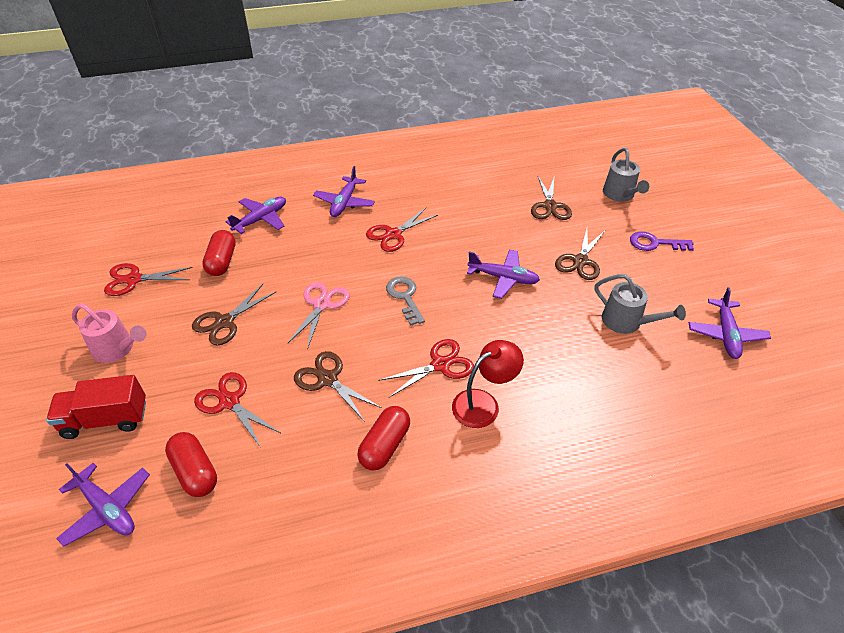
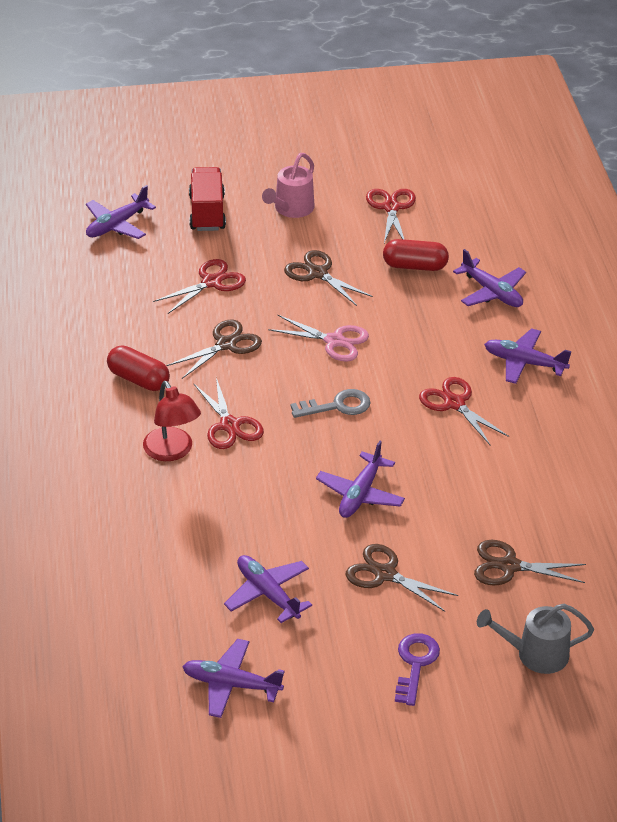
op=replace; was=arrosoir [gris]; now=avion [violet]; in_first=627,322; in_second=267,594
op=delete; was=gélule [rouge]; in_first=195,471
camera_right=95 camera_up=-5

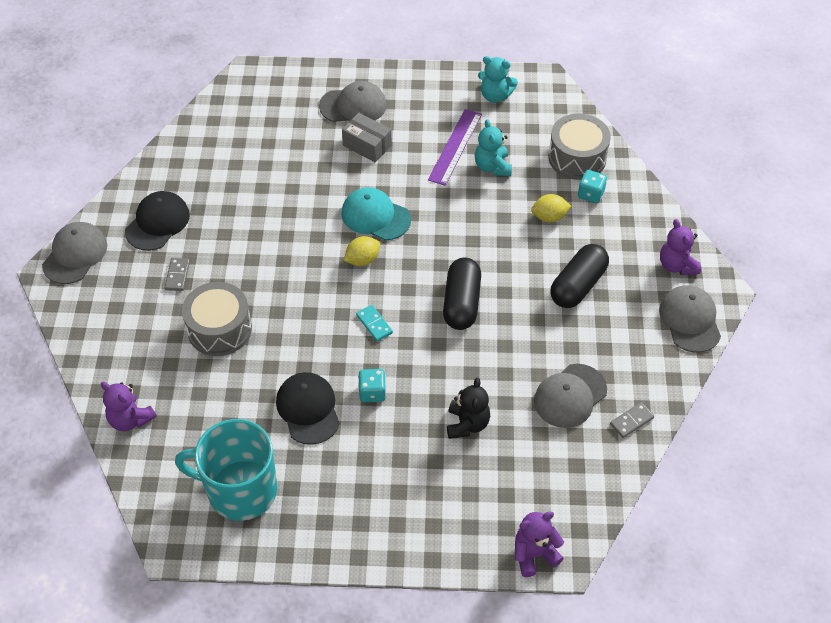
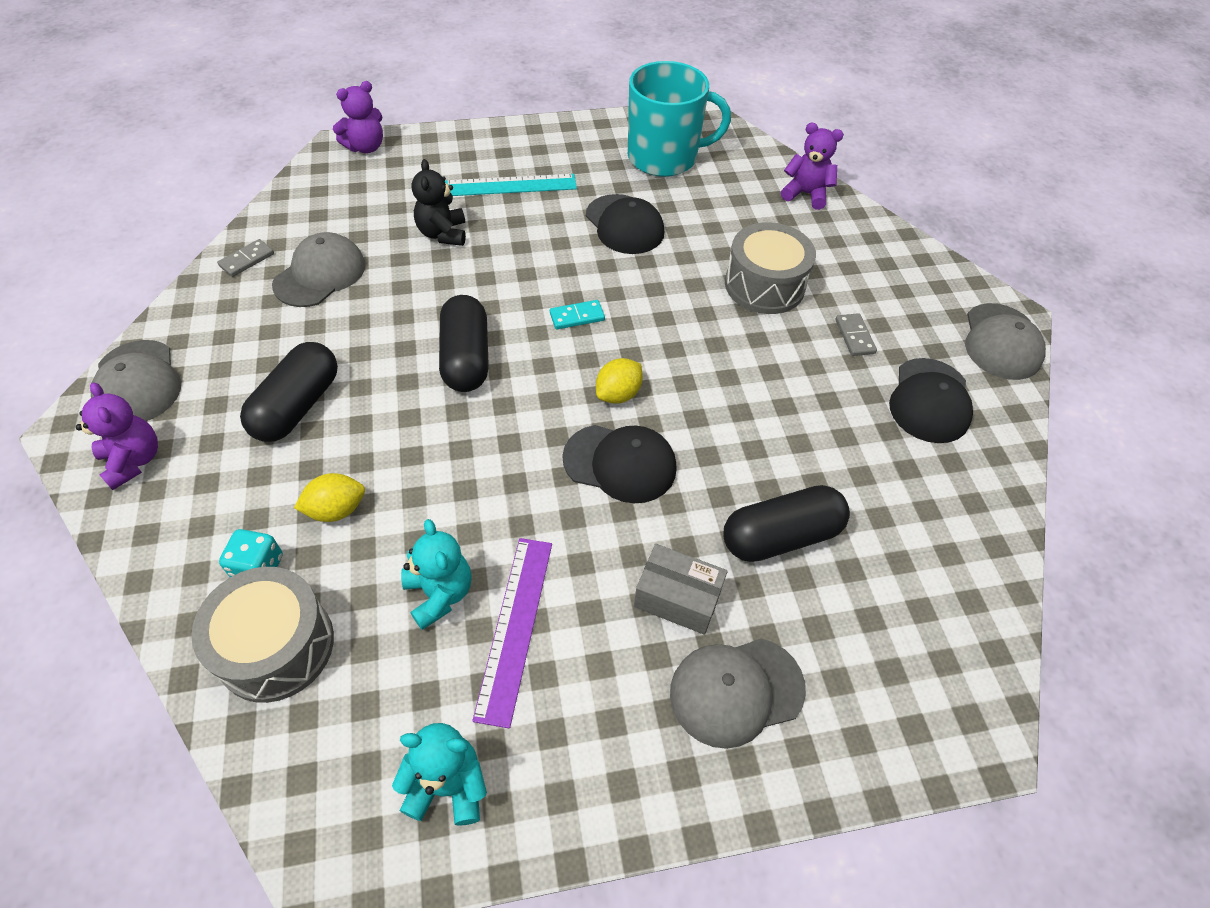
op=recolor; was=casquette [turquoise]; now=casquette [noir]; in_first=375,216; in_second=620,463
op=rotate; was=domino [turquoise]; in_first=374,324; in_second=577,316; clockwise=-60
op=delete; was=dé [turquoise]; in_first=372,392
op=insert; now=règle [turquoise]; in_second=510,185
op=insert; now=gélule [noir]; in_second=780,536
camera_right=165 camera_up=0

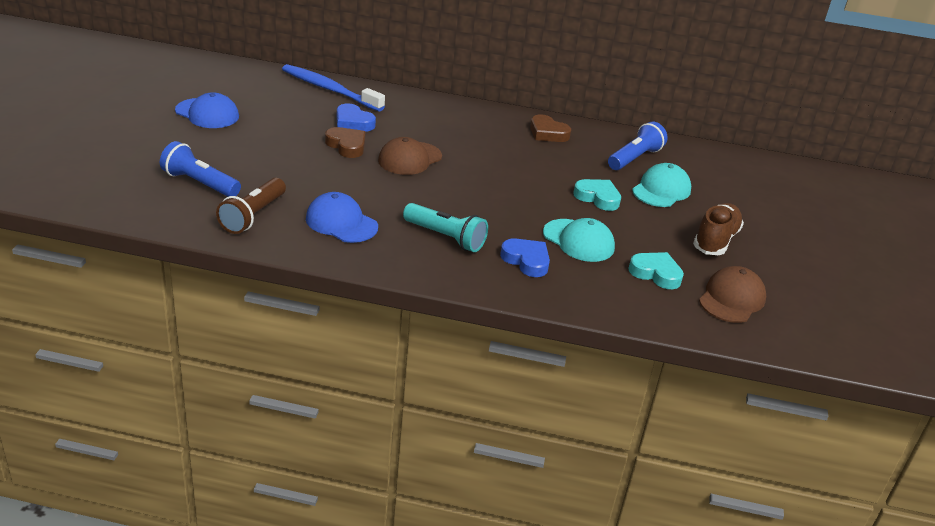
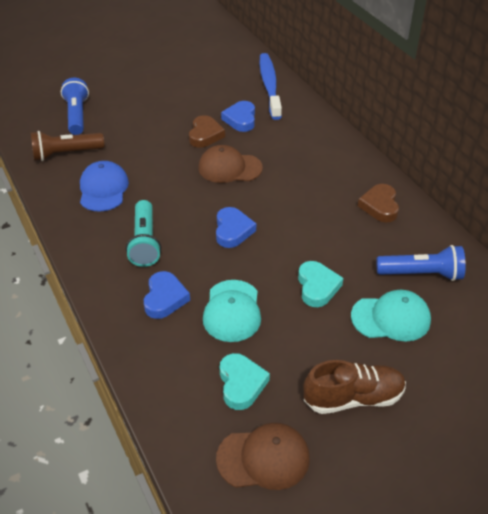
op=delete; was=casquette [bleu]; in_first=207,114
op=insert; now=cœur [bleu]; in_second=233,230
camera_right=55 camera_up=10

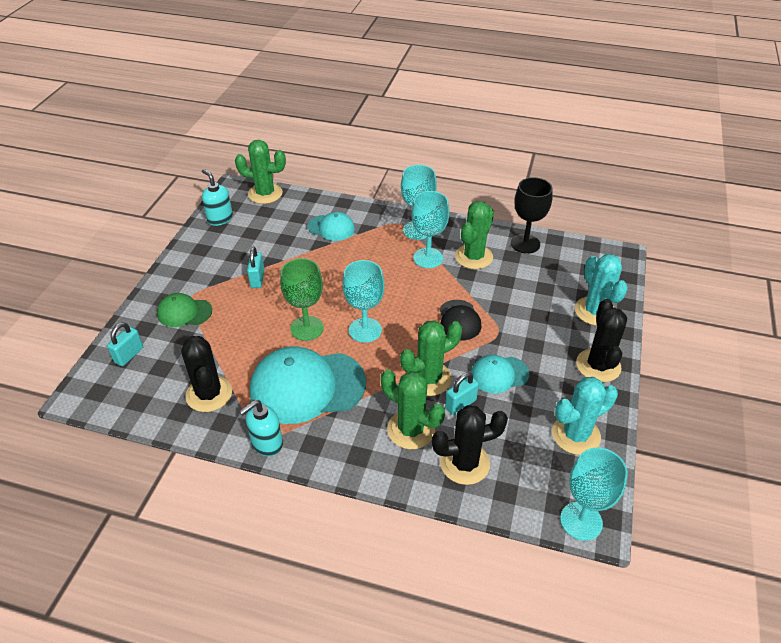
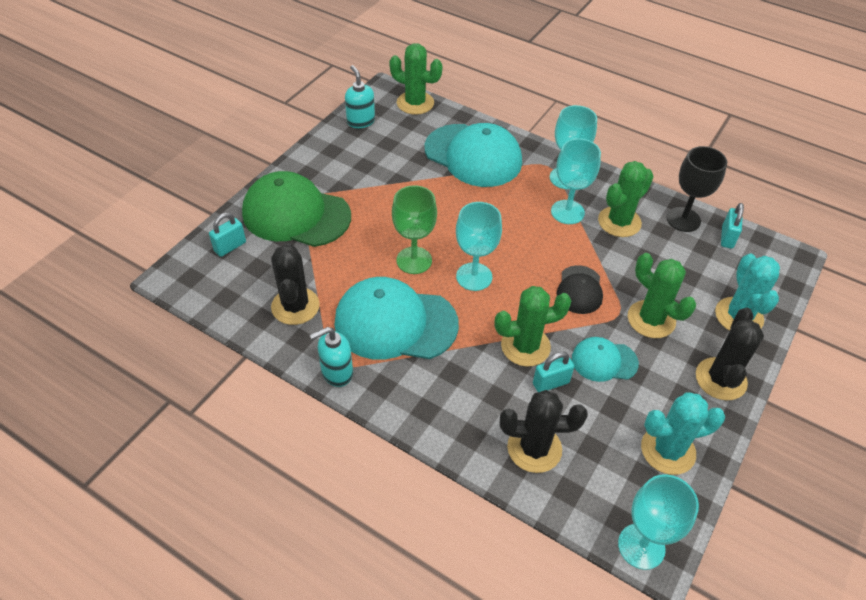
op=resize; was=casquette [turquoise]; in_first=331,228; in_second=473,155; ratio=1.94
op=move; was=cadenas [turquoise]; in_first=257,279; in_second=727,237
op=resize; was=casquette [vert]; in_first=184,312; in_second=296,214; ratio=1.94
op=move; was=cactus [vert]; in_first=411,430; in_second=651,319
camera_right=15 camera_up=5

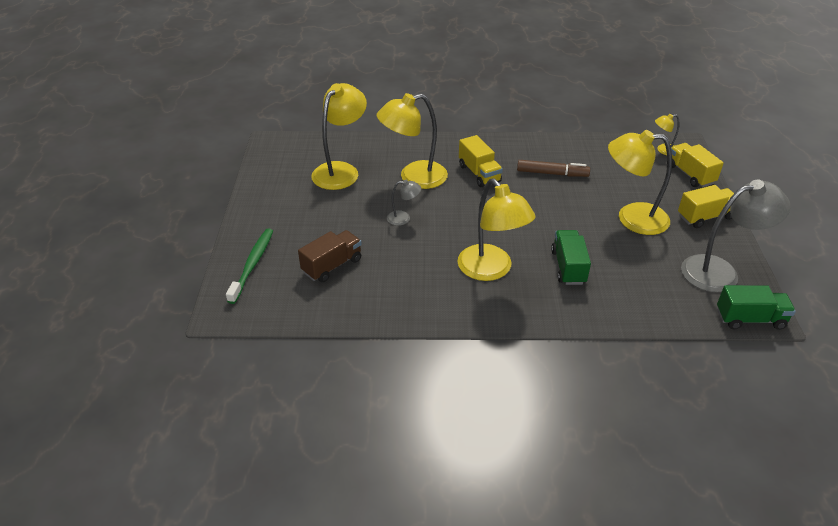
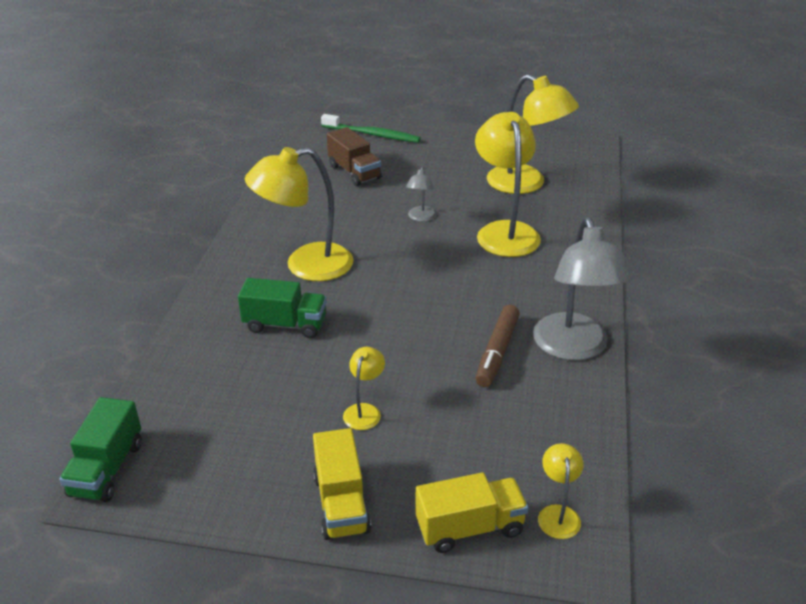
op=resize; was=lampe [jaune]; in_first=632,218; in_second=364,411; ratio=0.46
op=delete; was=camion [jaune]; in_first=479,173
op=move; was=lampe [gris]; in_first=720,271; in_second=573,348
camera_right=100 camera_up=-5

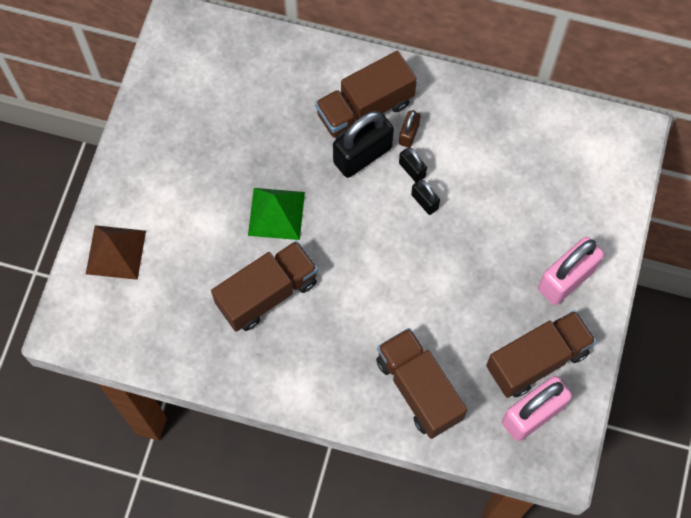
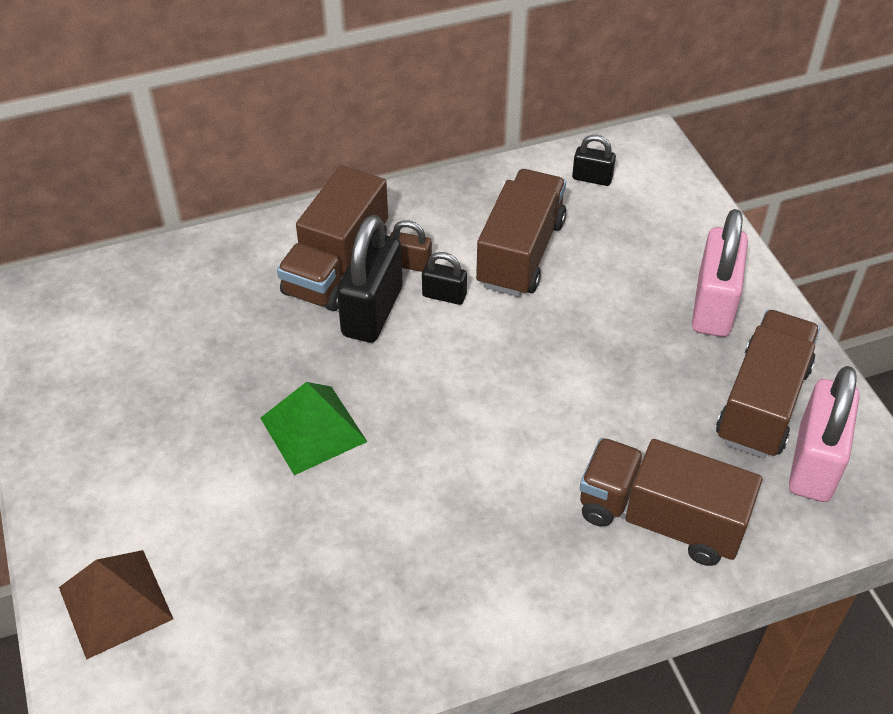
op=rotate; was=cadenas [marron]; in_first=408,134; in_second=410,264; clockwise=-60
op=move; was=cadenas [noir]; in_first=424,201; in_second=592,178
op=move; was=camion [marron]; in_first=267,293; in_second=520,253
camera_right=-35 camera_up=-20

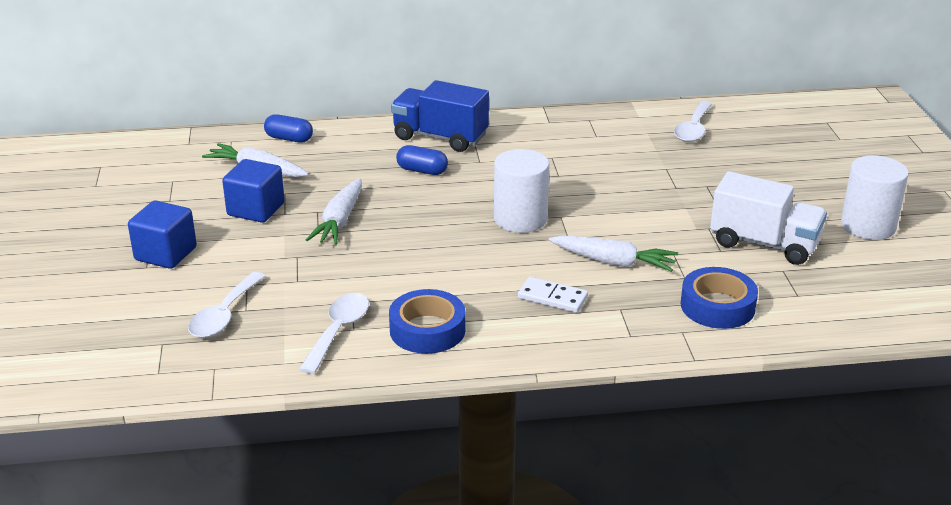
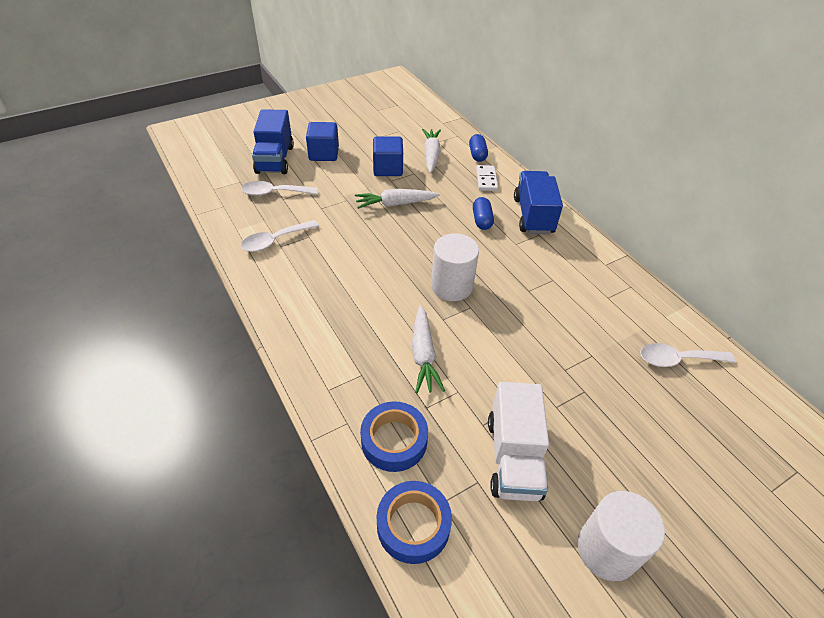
op=move; was=domino [blanc]; in_first=552,297; in_second=486,179
op=move; was=ruban adhésif [bleu]; in_first=427,330; in_second=413,525
op=rotate; was=cuillère [blanc]; in_first=338,331; in_second=275,240; clockwise=150
op=insert; now=camion [bleu]; in_second=275,159
camera_right=65 camera_up=15

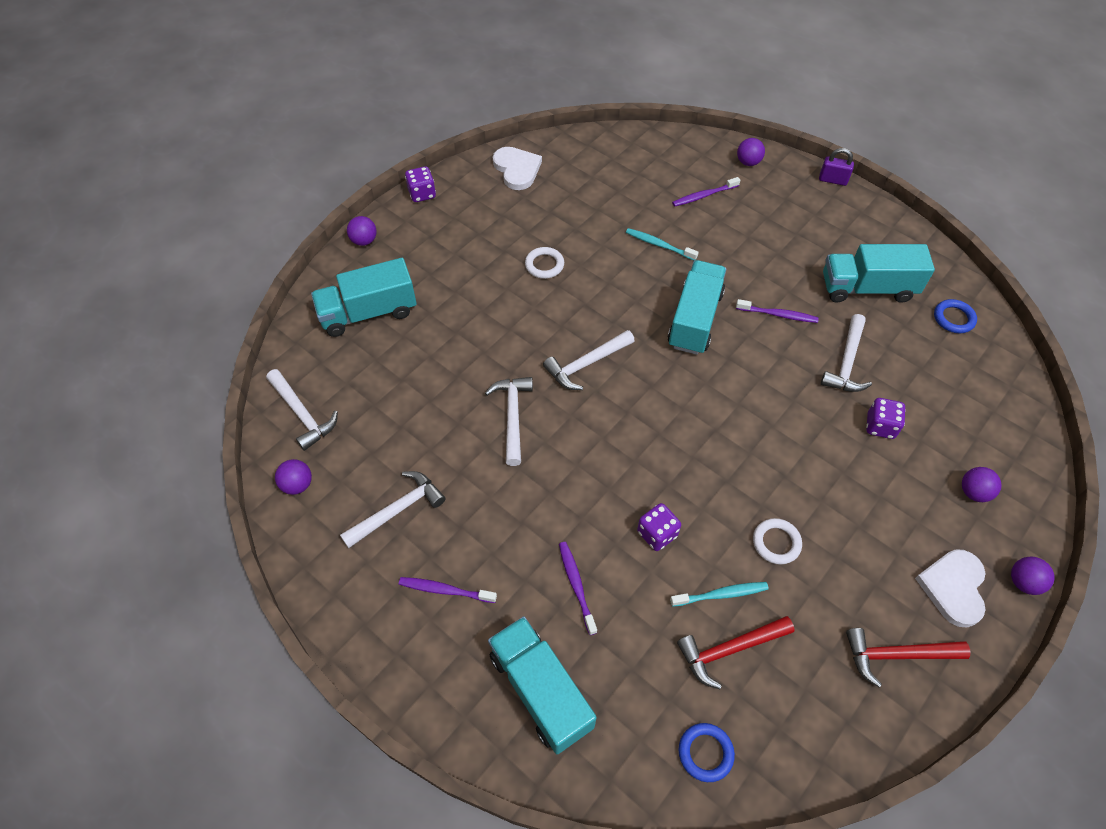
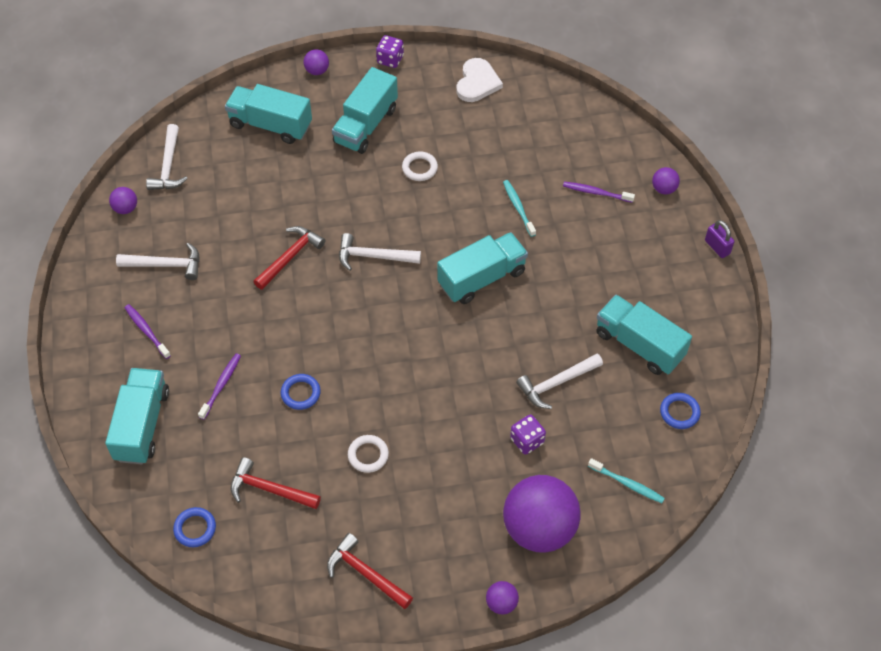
op=delete; was=brosse à dents [violet]; in_first=778,315
op=recolor; was=marteau [blanc]; now=marteau [rouge]; in_first=512,416; in_second=290,257
op=resize; was=balle [violet]; in_first=973,492; in_second=539,528; ratio=2.39
op=replace; was=dé [violet]; now=anneau [bleu]; in_first=657,534; in_second=300,393
op=delete; was=cœur [blanc]; in_first=953,587
op=move; was=brosse à dents [turquoise]; in_first=721,594; in_second=627,484
op=insert; now=camion [turquoise]; in_second=366,125
camera_right=40 camera_up=0

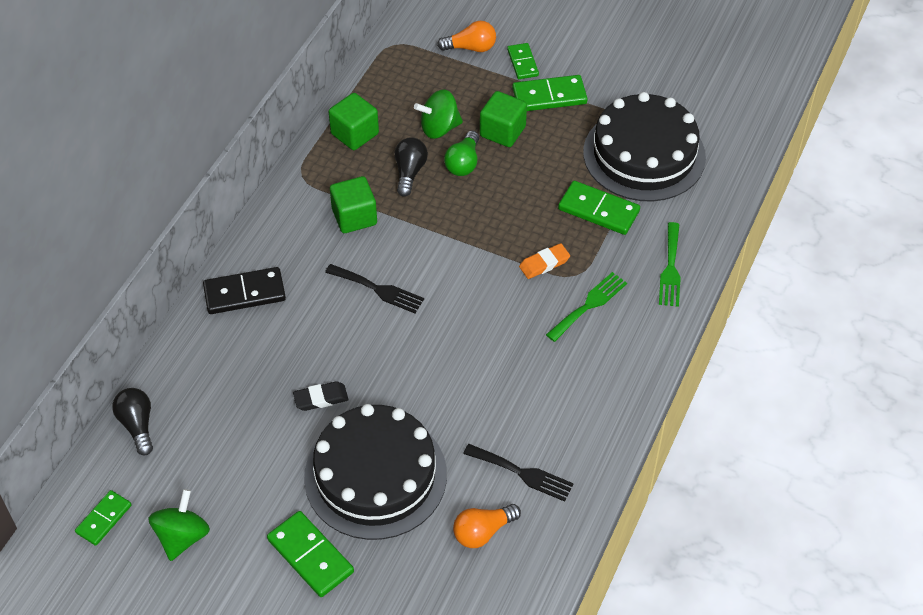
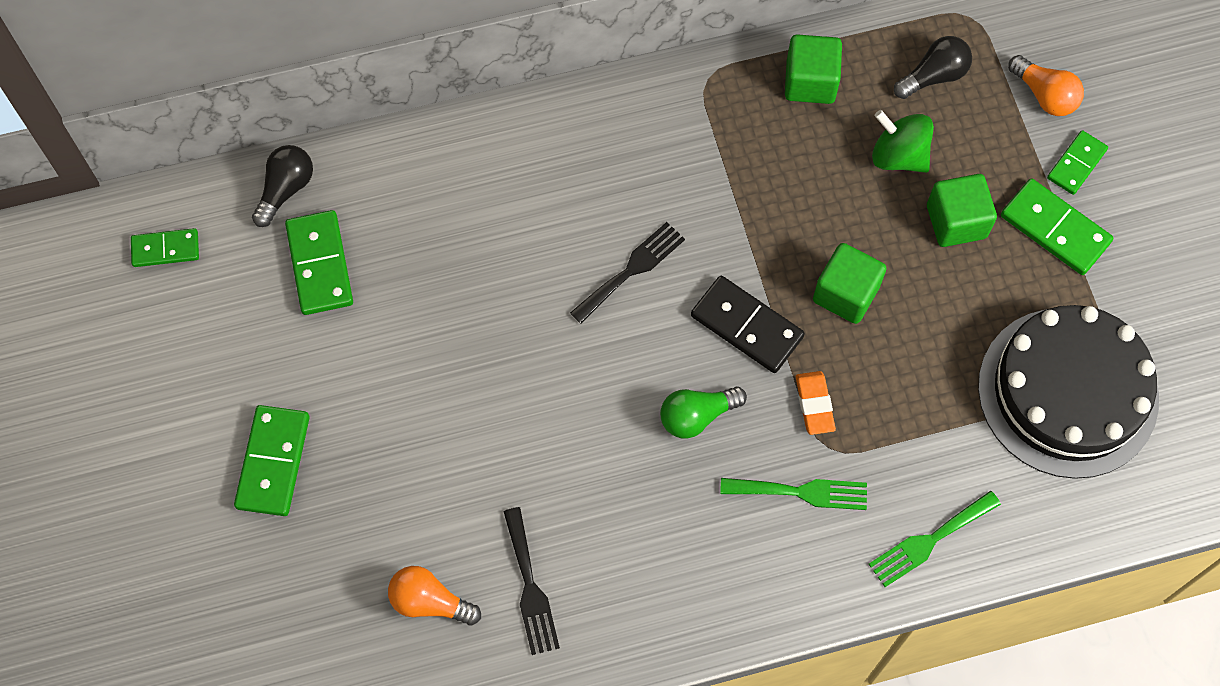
op=move; was=ampoule [vert]; in_first=463,163; in_second=697,416
op=move; was=ampoule [noir]; in_first=409,172; in_second=933,76
op=move; was=cube [vert]; in_first=354,217; in_second=845,294
op=move; was=domino [vert]; in_first=598,210; in_second=319,265
op=rotate; was=gomme [orange]; in_first=544,263; in_second=814,404; clockwise=60
op=rotate; was=fourchette [noir]; in_first=378,289; in_second=631,270; clockwise=-120
op=move; was=domino [noir]; in_first=244,293; in_second=746,326
op=delete; was=gomme [noir]; in_first=321,398
op=delete; was=gâteau [noir]; in_first=375,475
op=delete; was=toupie [vert]; in_first=182,537
camera_right=50 camera_up=15

